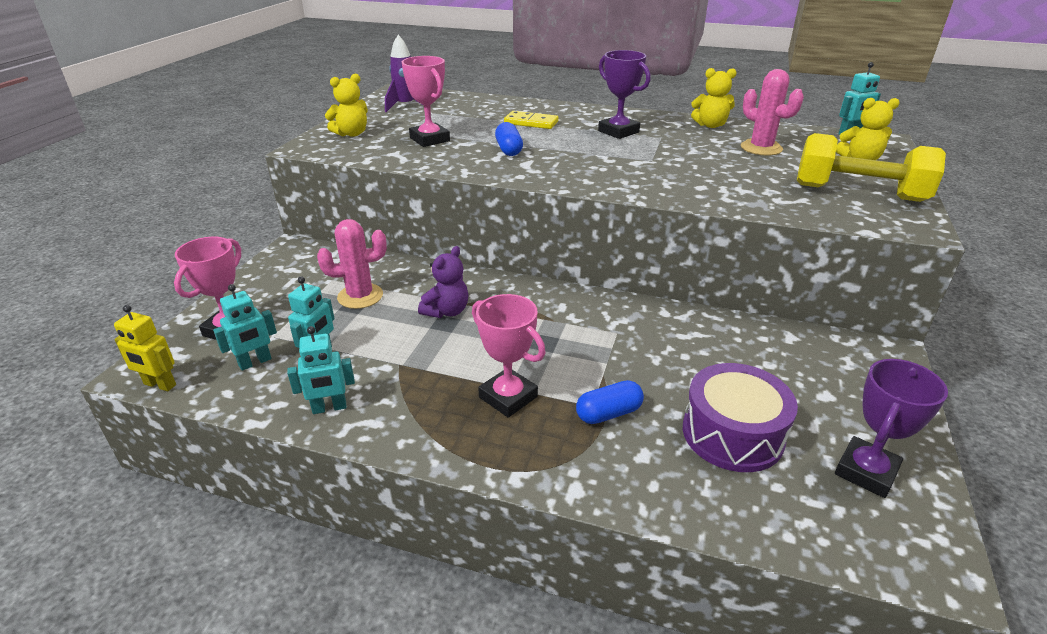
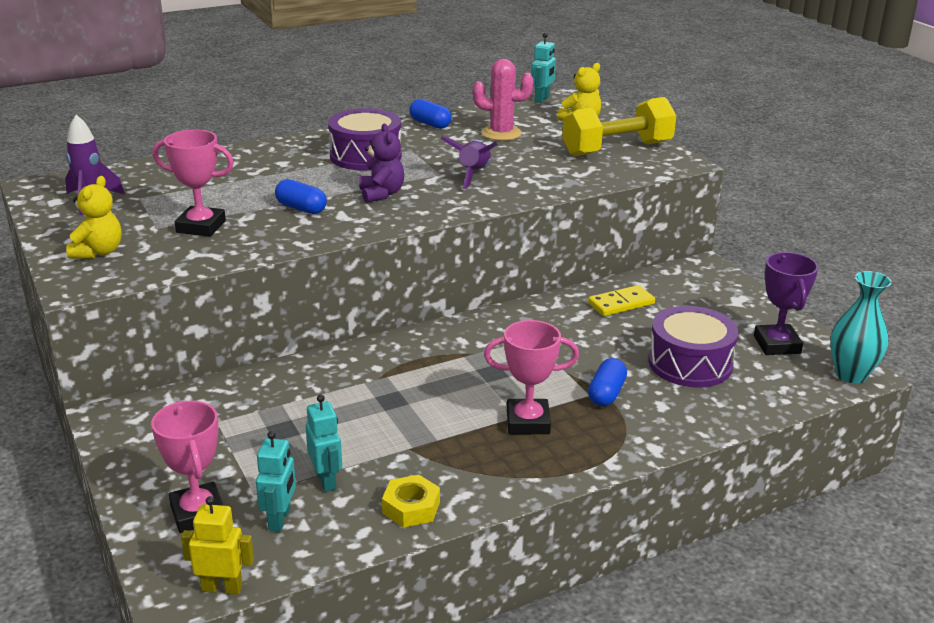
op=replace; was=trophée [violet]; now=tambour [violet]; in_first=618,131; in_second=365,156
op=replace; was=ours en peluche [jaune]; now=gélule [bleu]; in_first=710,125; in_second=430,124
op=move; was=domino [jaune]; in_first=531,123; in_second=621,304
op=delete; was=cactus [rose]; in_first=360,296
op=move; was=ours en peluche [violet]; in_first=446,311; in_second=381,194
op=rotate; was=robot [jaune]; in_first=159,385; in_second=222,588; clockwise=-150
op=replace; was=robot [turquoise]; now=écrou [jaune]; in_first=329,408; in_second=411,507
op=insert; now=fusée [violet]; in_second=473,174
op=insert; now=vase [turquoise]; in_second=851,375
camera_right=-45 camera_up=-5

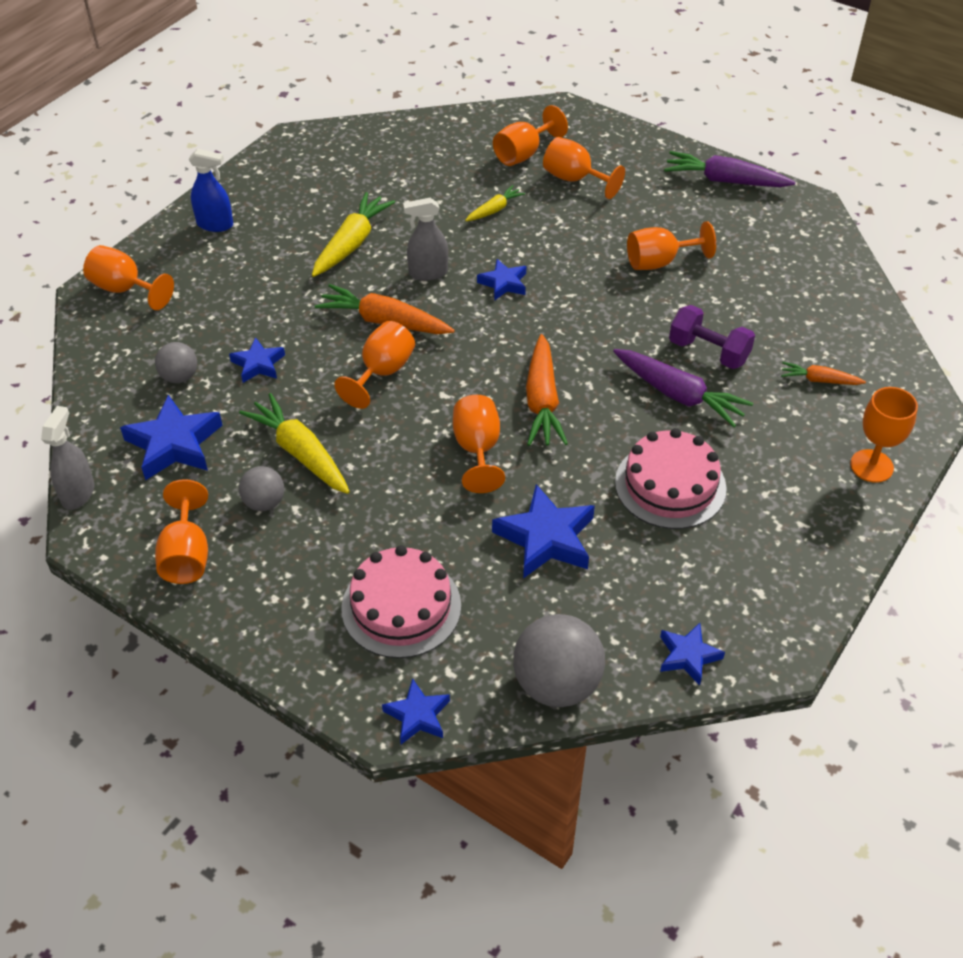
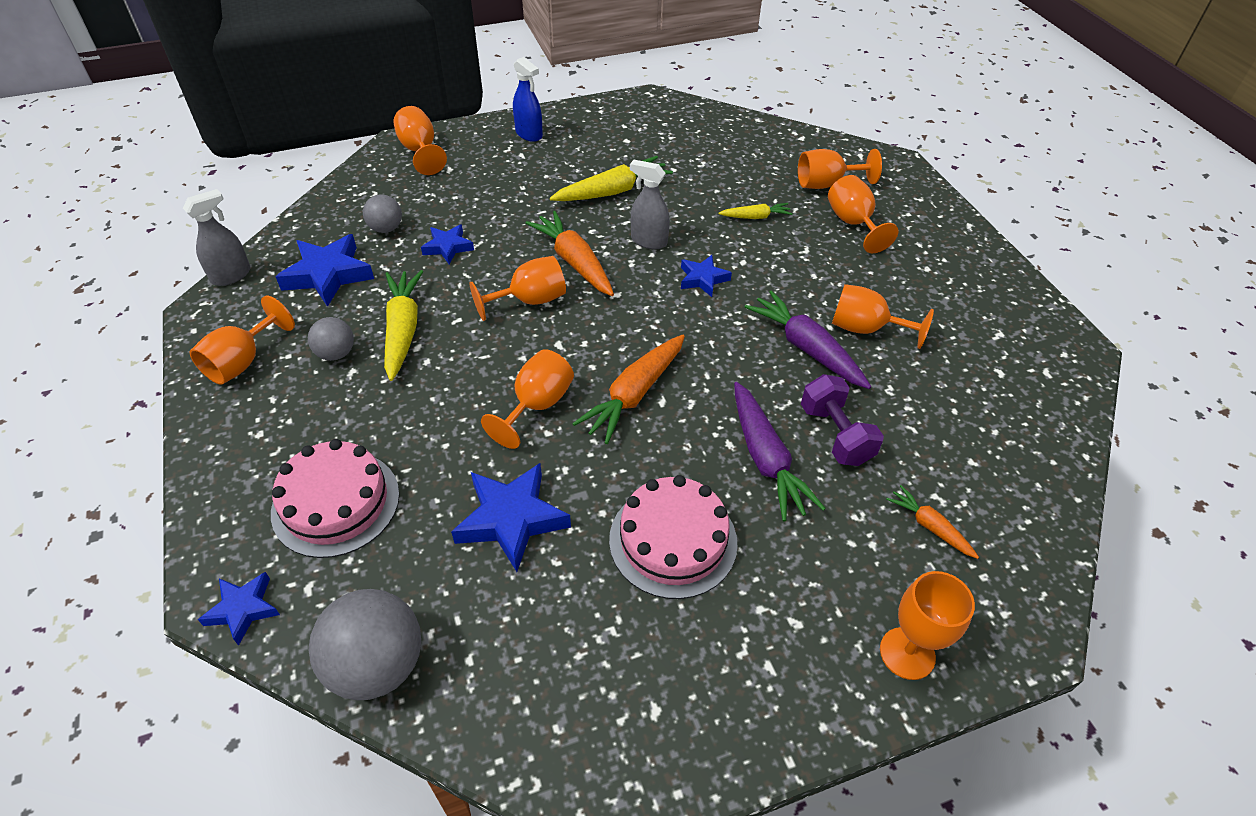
op=move; was=carotte [violet]; in_first=725,181; in_second=806,348
op=delete; was=étoile [bleu]; in_first=688,656
camera_right=35 camera_up=0

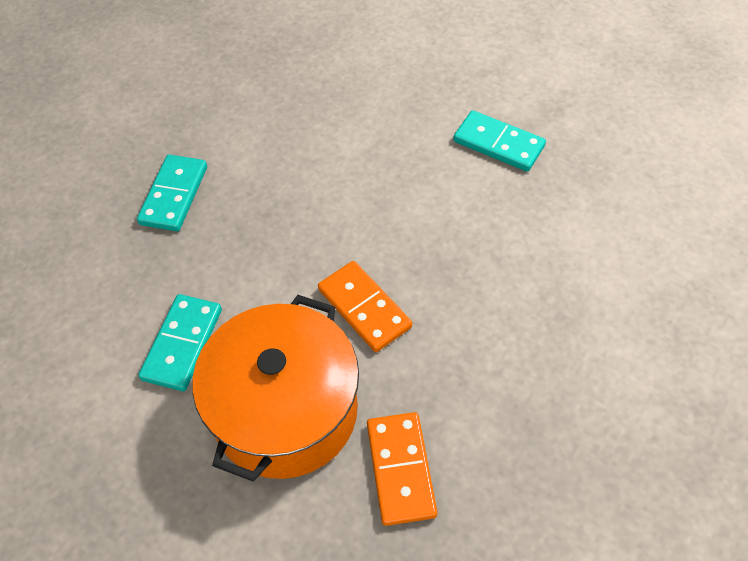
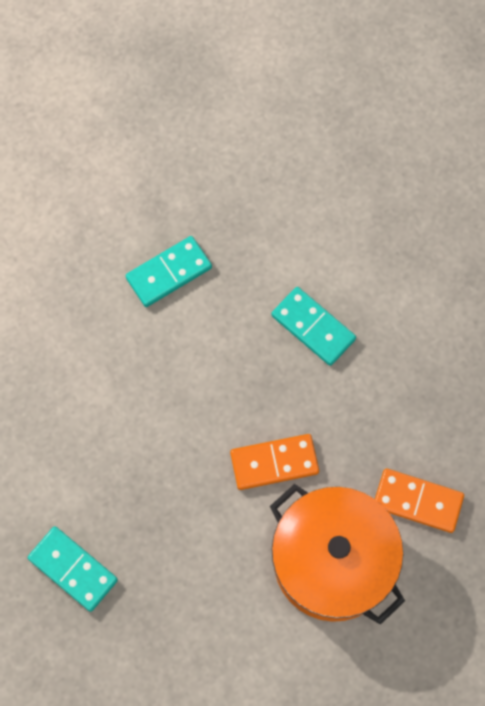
op=move; was=domino [turquoise]; in_first=182,344; in_second=313,327
camera_right=-65 camera_up=15

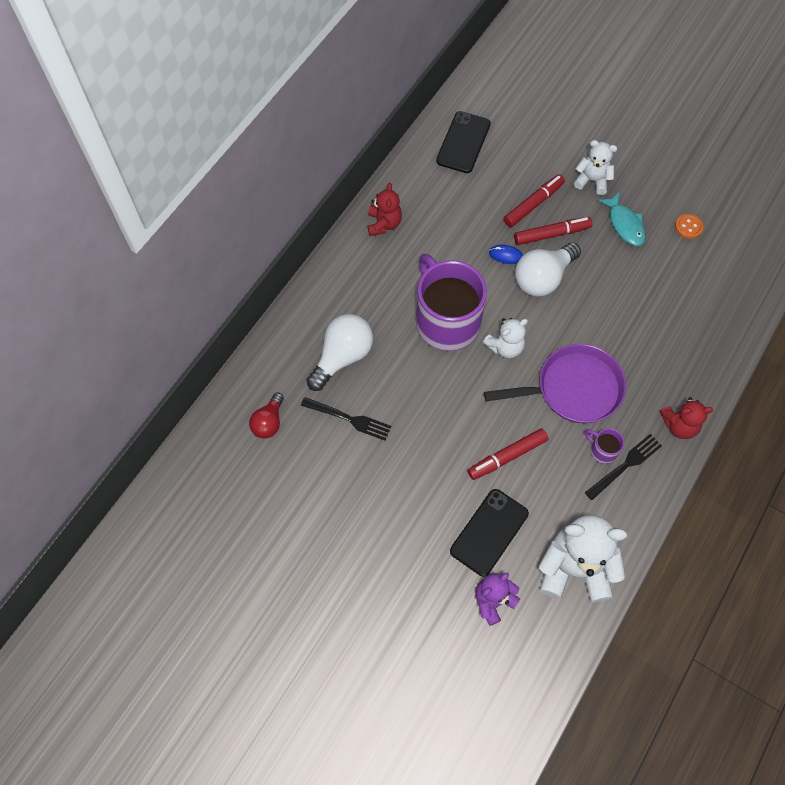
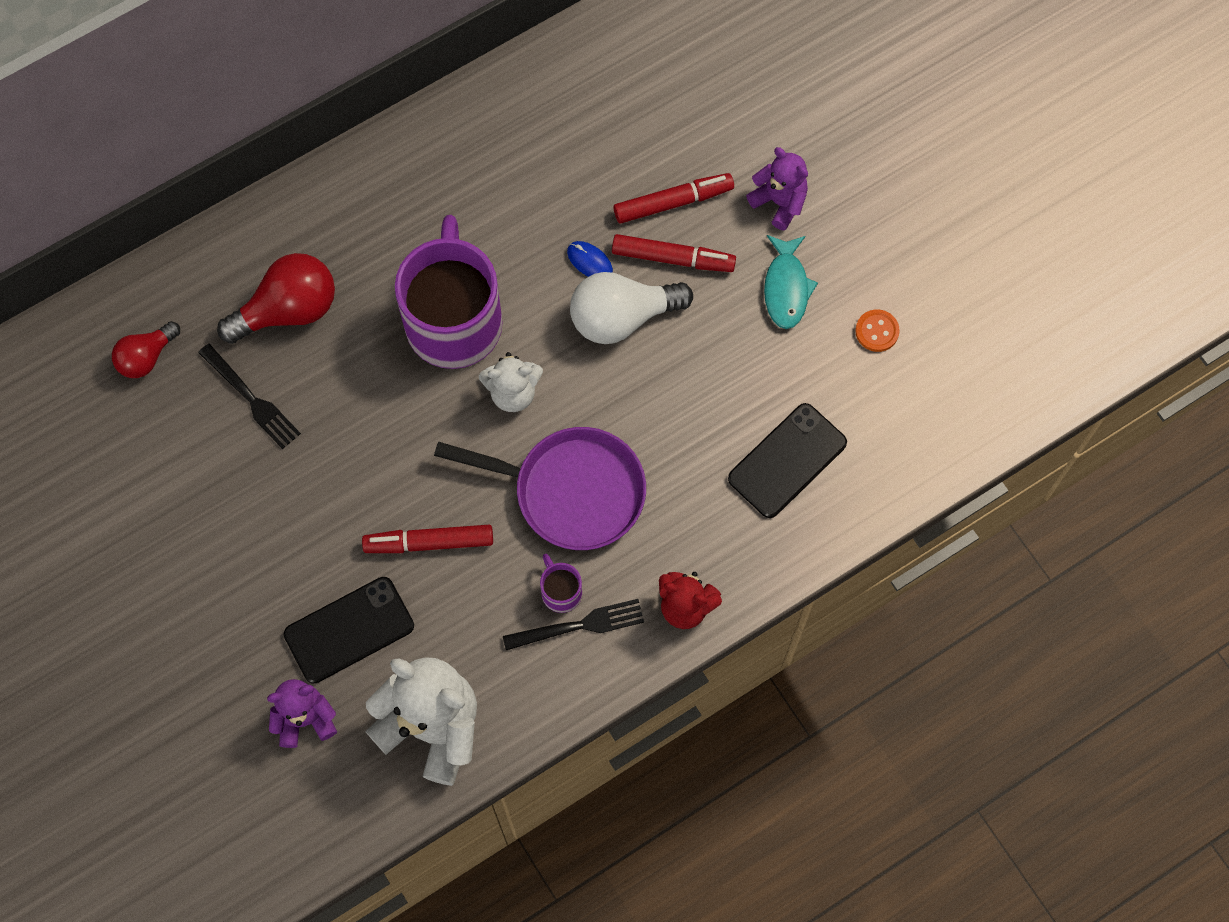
op=move; was=téléphone [noir]; in_first=463,142; in_second=787,460
op=recolor; was=ours en peluche [blanc]; now=ours en peluche [violet]; in_first=592,180; in_second=779,202
op=delete; was=ours en peluche [rouge]; in_first=384,224
op=recolor; was=ampoule [blanc]; now=ampoule [rouge]; in_first=342,357; in_second=288,310
camera_right=25 camera_up=5

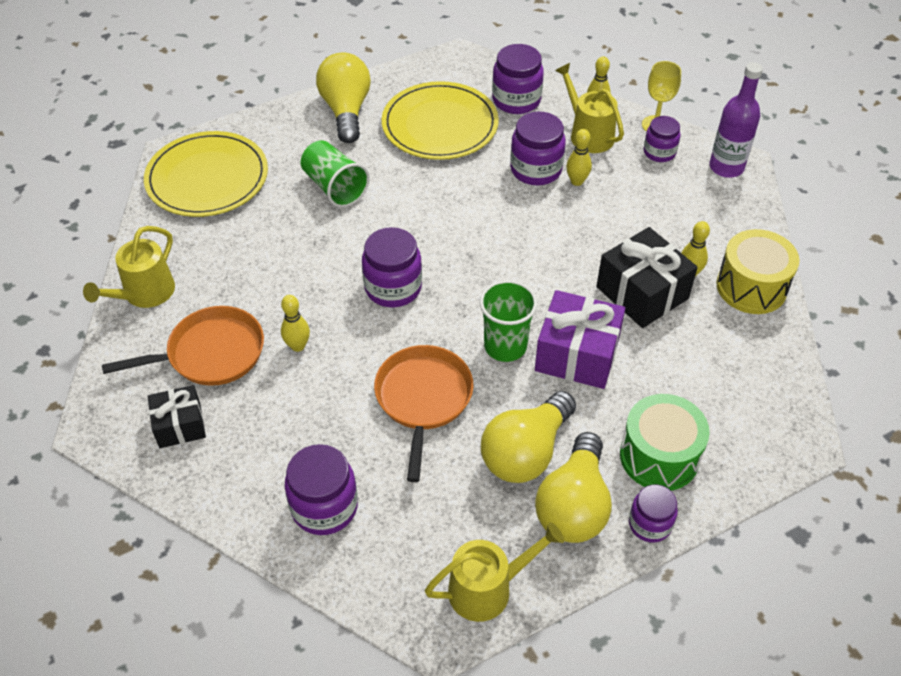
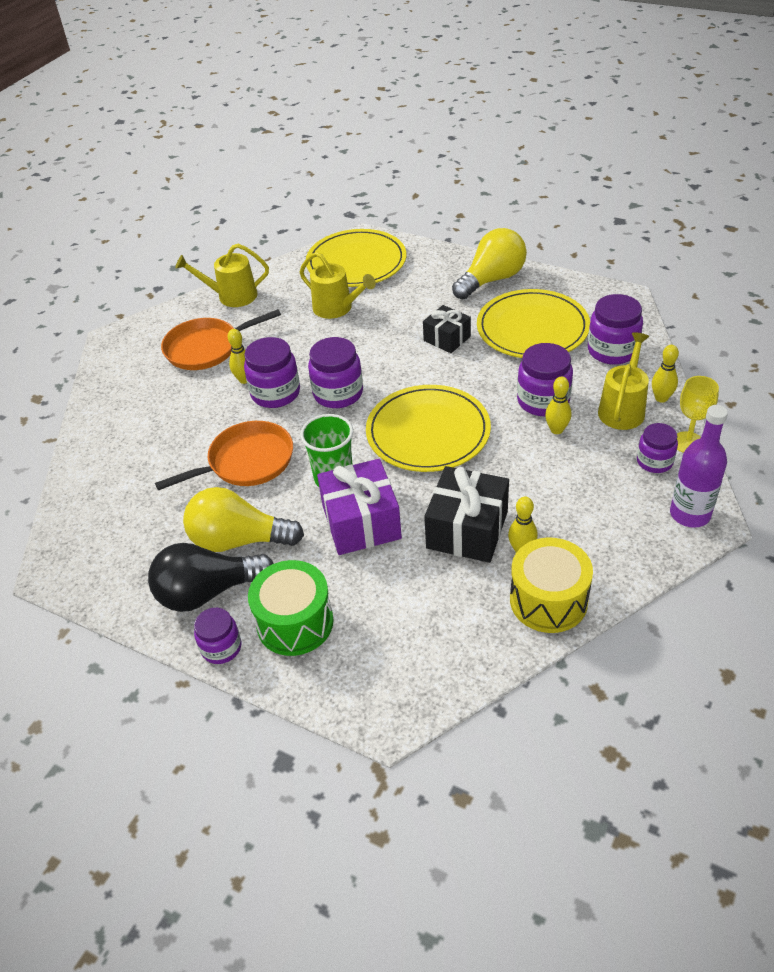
op=delete; was=gobelet [vert]; in_first=335,187
op=rotate; was=poêle [orange]; in_first=210,353; in_second=206,348; clockwise=120
op=move; was=cadeau [noir]; in_first=180,425; in_second=447,338
op=recolor; was=ampoule [jaune]; now=ampoule [noir]; in_first=573,505; in_second=208,592
op=move; was=bocal [violet]; in_first=324,507; in_second=275,393
op=move; was=arrosoir [jaune]; in_first=487,589; in_second=337,308
op=insert; now=assiette [jaune]; in_second=428,432
camera_right=60 camera_up=-5

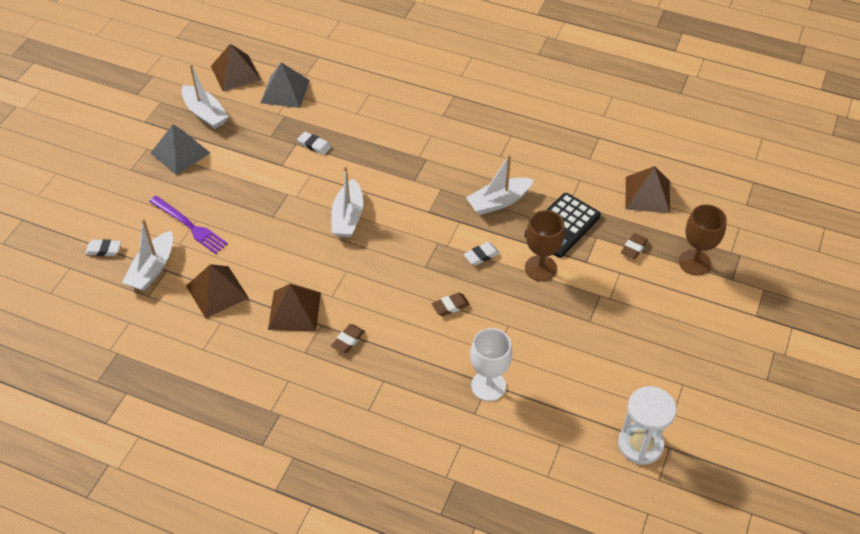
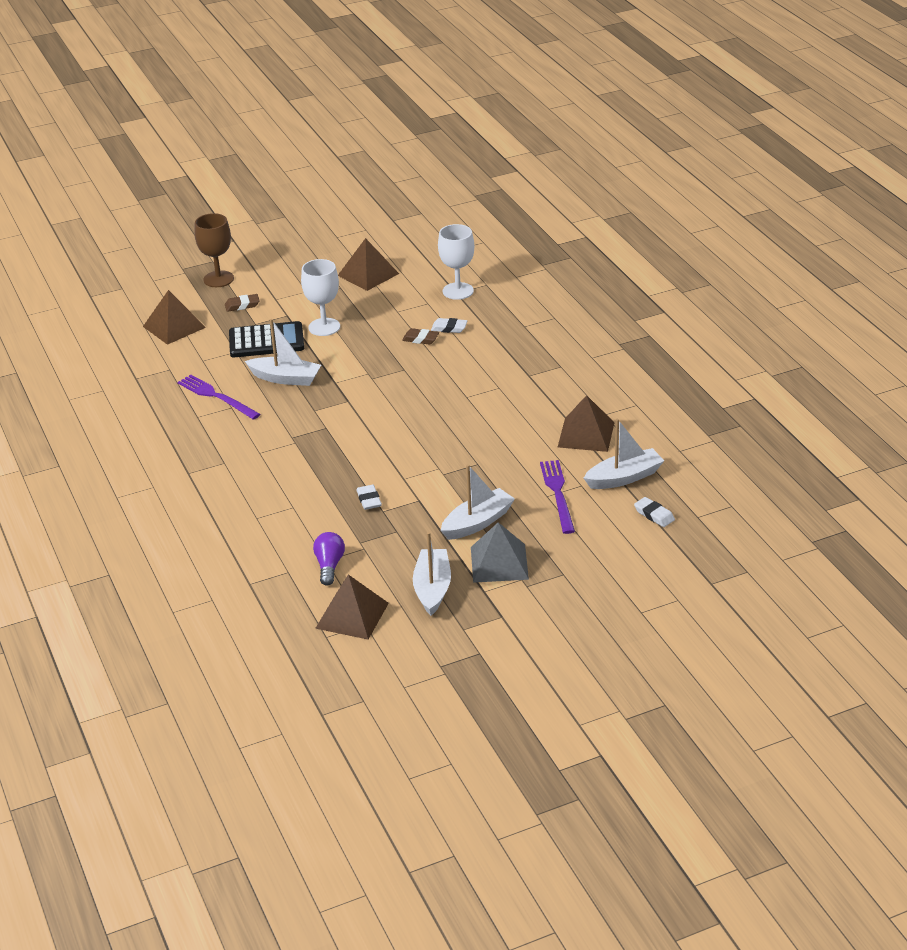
op=replace; was=pyramide [gris]; now=ampoule [violet]; in_first=285,91; in_second=329,566
op=move; was=bateau [blanc]; in_first=348,217; in_second=477,523
op=recolor; was=verre à pied [marron]; now=verre à pied [blanc]; in_first=540,268; in_second=324,327
op=move; was=gomme [blanc]; in_first=481,256; in_second=449,328
op=move; was=pyramide [marron]; in_first=294,310; in_second=368,274
op=delete; was=gomme [marron]; in_first=348,340
op=delete; was=sablier [blanc]; in_first=640,444
op=insert; now=fourchette [violet]; in_second=216,397
camera_right=-135 camera_up=-15

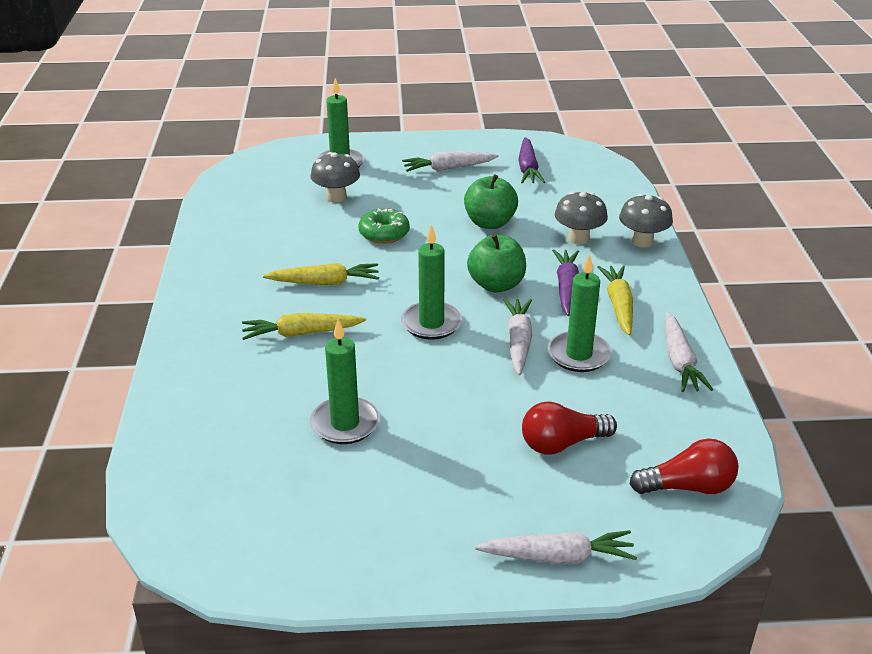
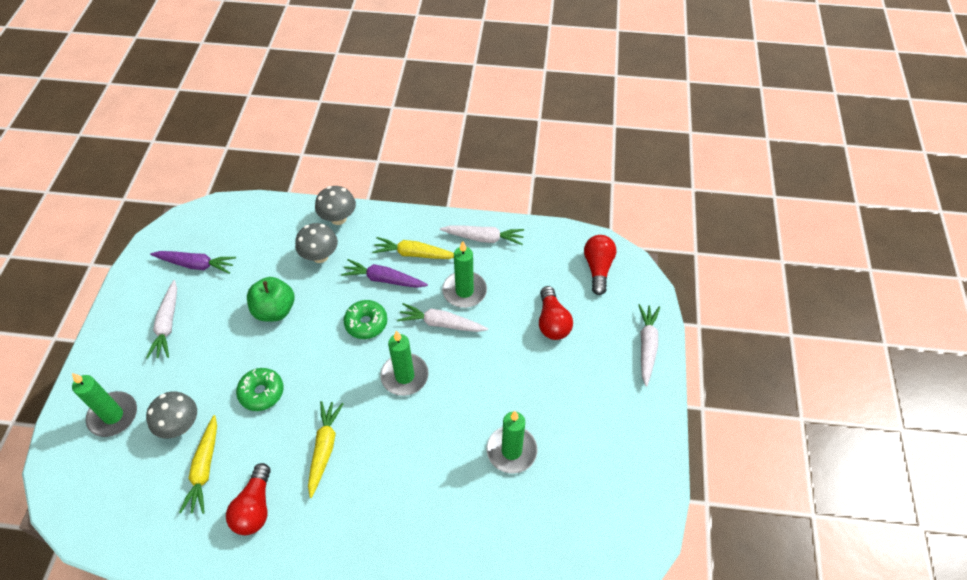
op=replace; was=pomme [vert]; now=beignet [vert]; in_first=496,285; in_second=366,323
op=move; was=carotte [jaune]; in_first=301,333; in_second=204,468
op=insert; now=ampoule [rouge]; in_second=255,507
camera_right=-80 camera_up=20

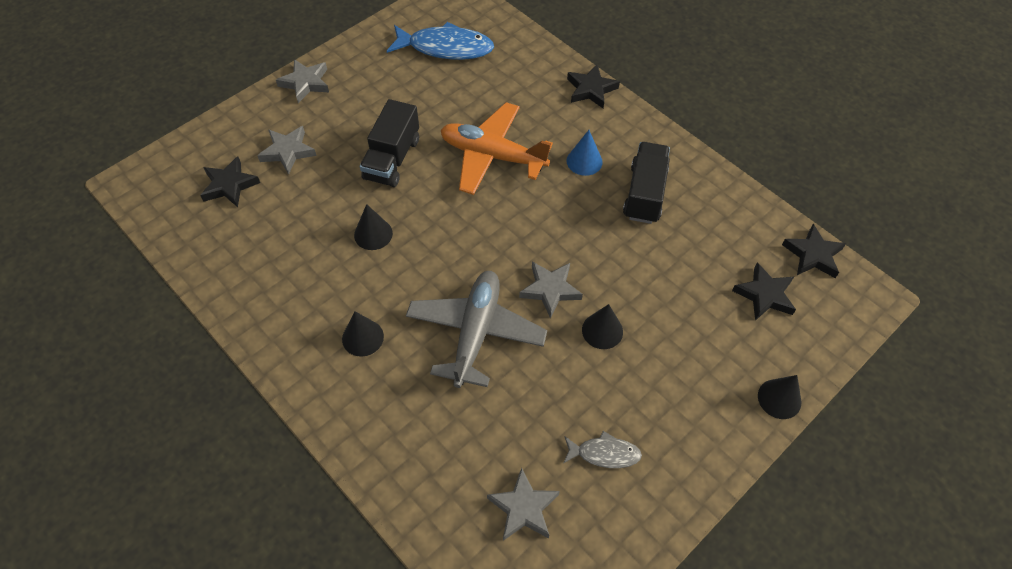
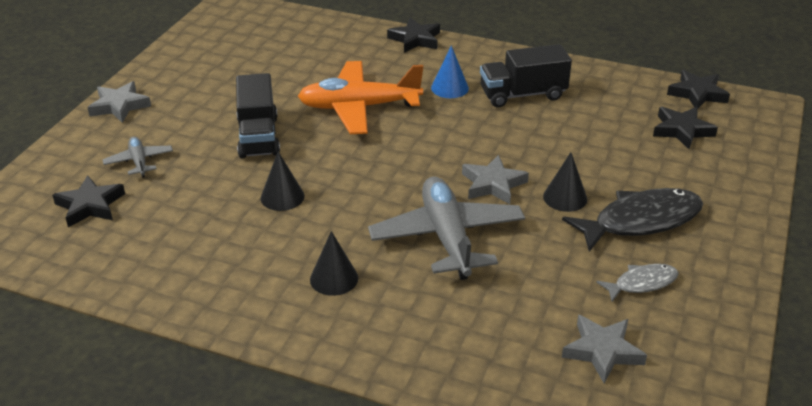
op=delete; was=poisson [bleu]; in_first=445,48
op=replace; was=étoile [gris]; now=avion [gris]; in_first=288,152; in_second=139,161
op=rotate; was=camion [noir]; in_first=644,194; in_second=522,94; clockwise=-90
op=delete; was=cône [noir]; in_first=779,398
op=insert; now=poisson [noir]; in_second=640,221
camera_right=-25 camera_up=-20

